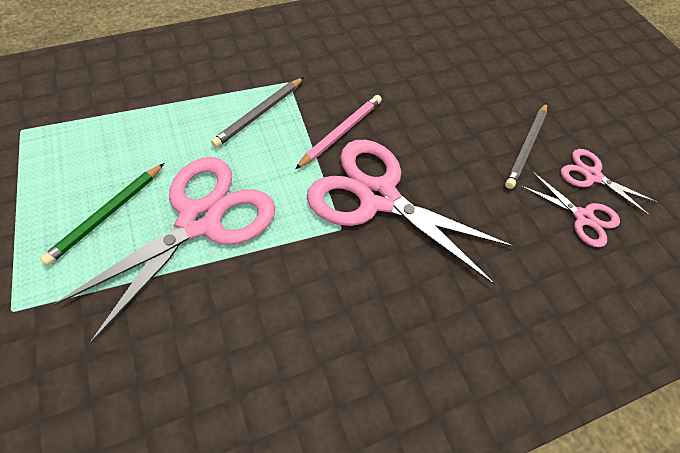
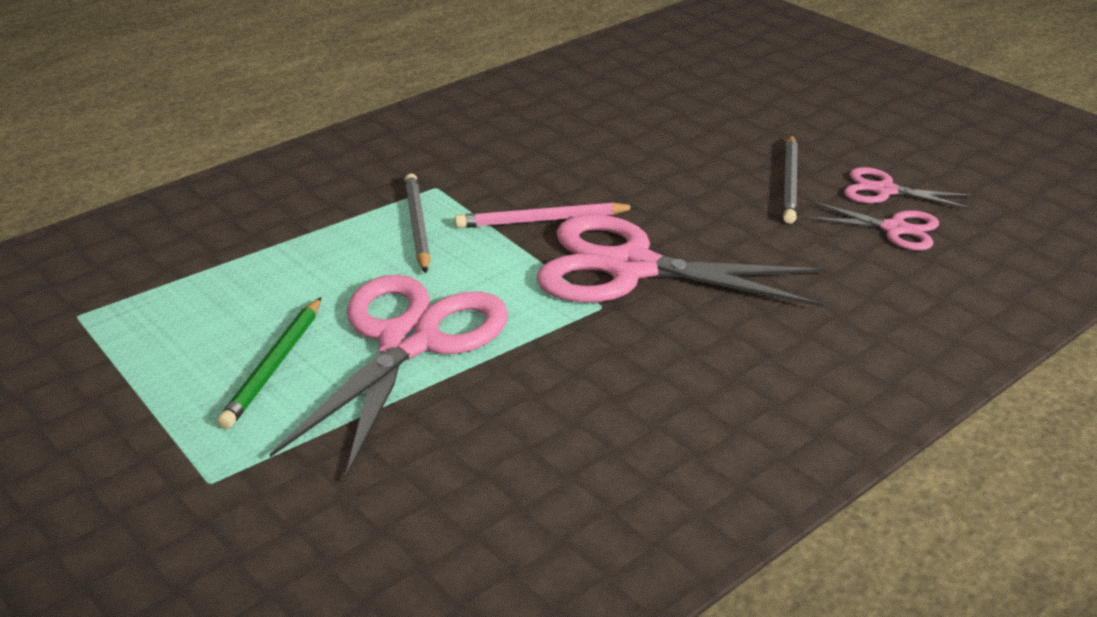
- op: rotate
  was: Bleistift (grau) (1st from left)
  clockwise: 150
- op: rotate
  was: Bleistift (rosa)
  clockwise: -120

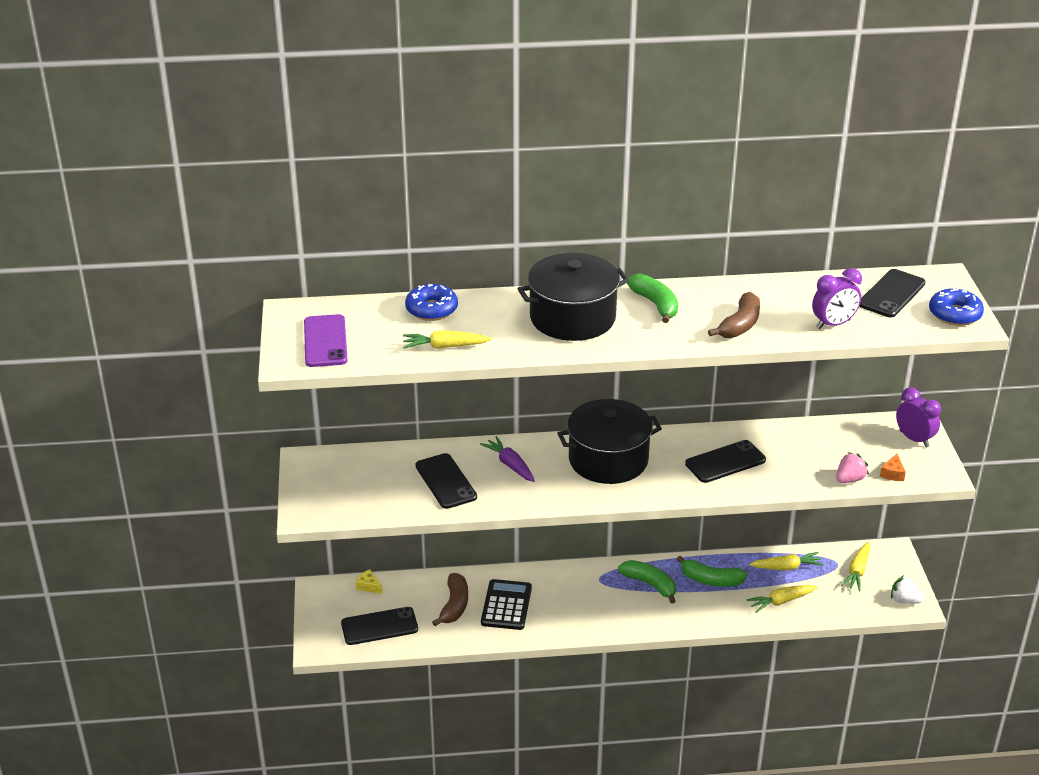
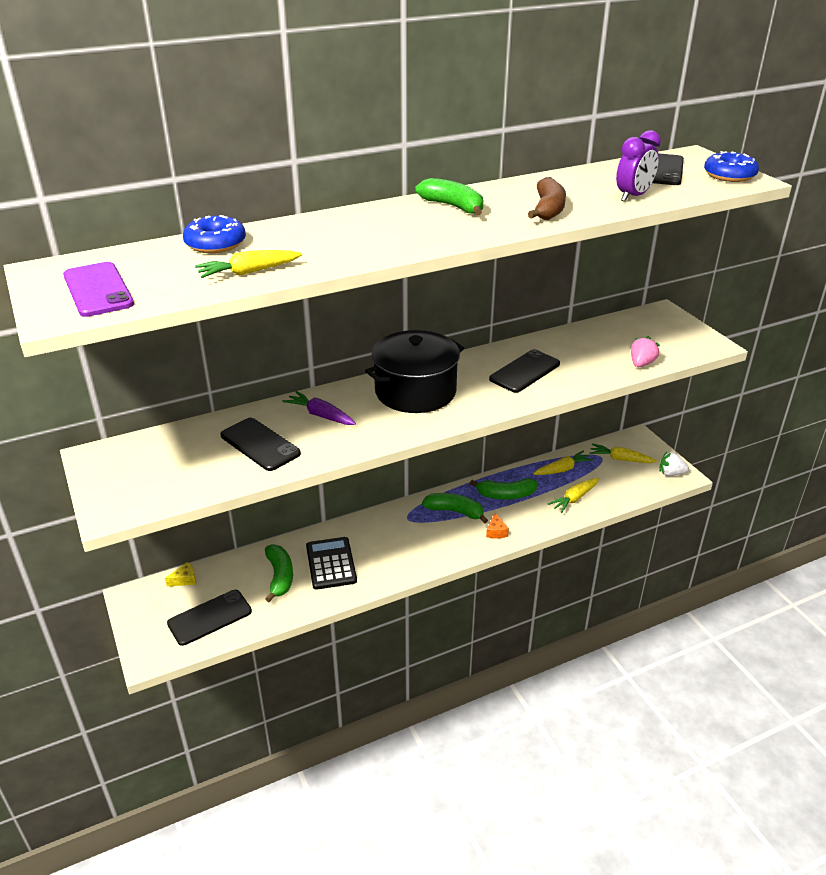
- op: rotate
  was: Käse (gelb)
  clockwise: 135
- op: recolor
  was: Banane (braun) (1st from left)
  now: Banane (grün) (1st from left)
- op: delete
  was: Kochtopf (schwarz) (1st from left)
- op: rotate
  was: Karotte (gelb) (4th from left)
  clockwise: 105
- op: move
  was: Käse (orange)
- op: delete
  was: Wecker (lila) (2nd from left)

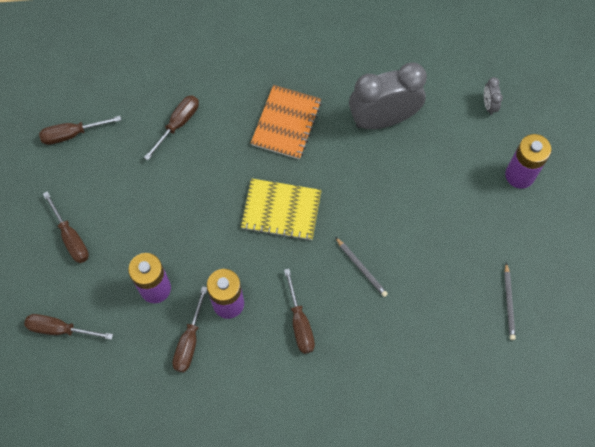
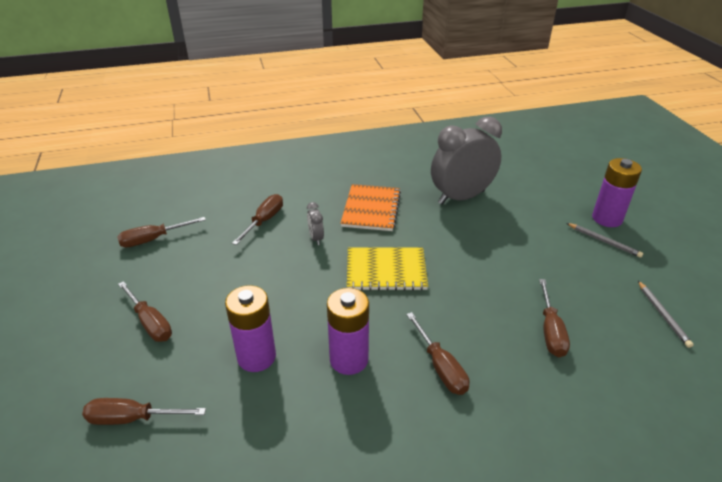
- op: move
  was: Schraubenzieher (braun) (5th from left in the first image)
  now: Schraubenzieher (braun) (6th from left)
- op: move
  was: Bleistift (grau) (1st from left)
- op: move
  was: Wecker (grau) (2nd from left in the first image)
  now: Wecker (grau) (1st from left)

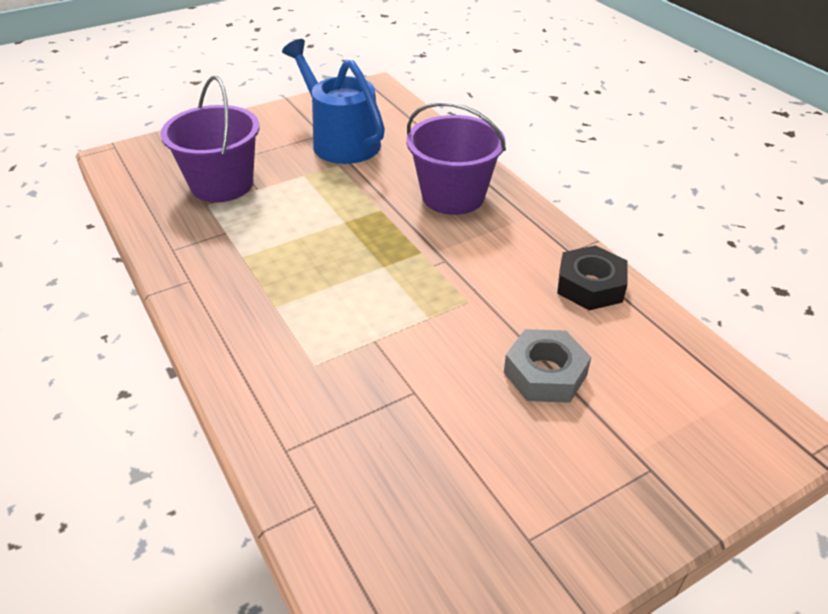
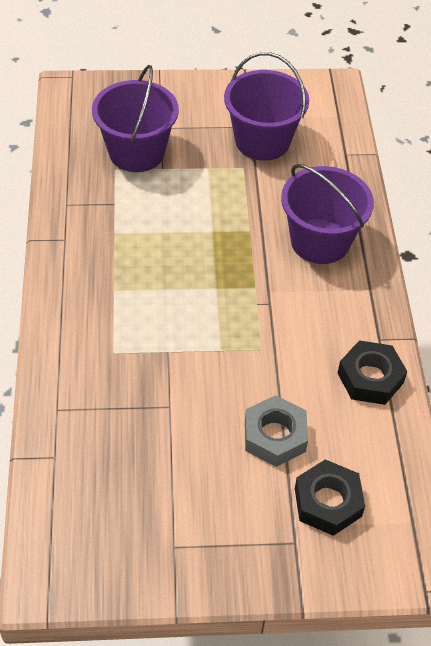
- op: replace
  was: Gießkanne (blau)
  now: Eimer (lila) (2nd from left)
- op: insert
  now: Sechskantmutter (schwarz) (1st from left)

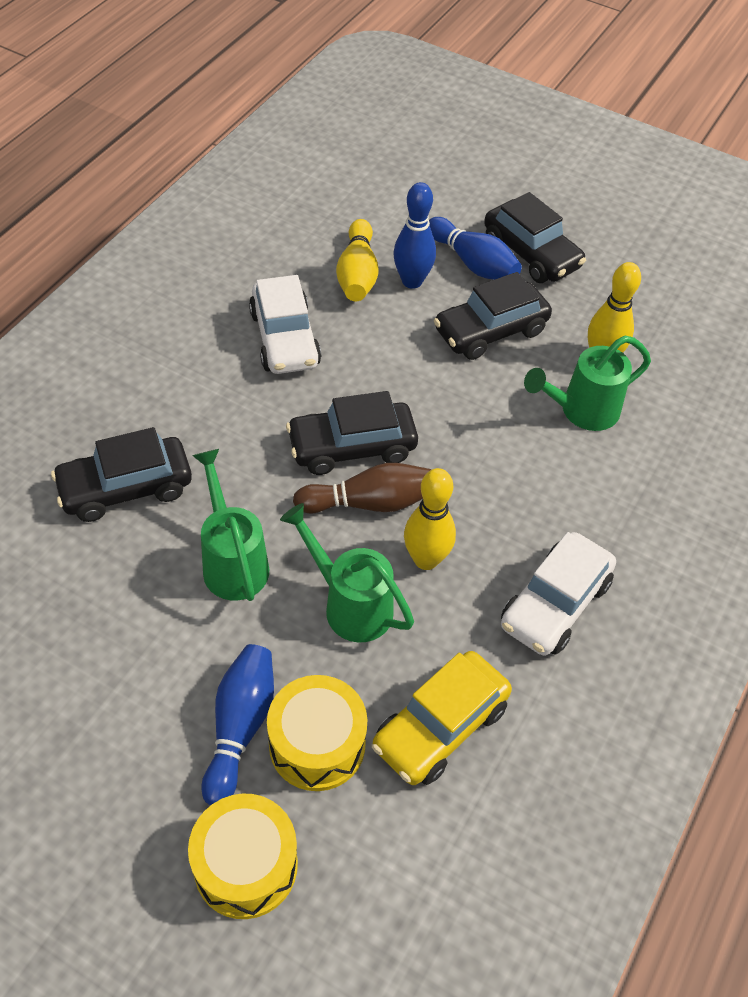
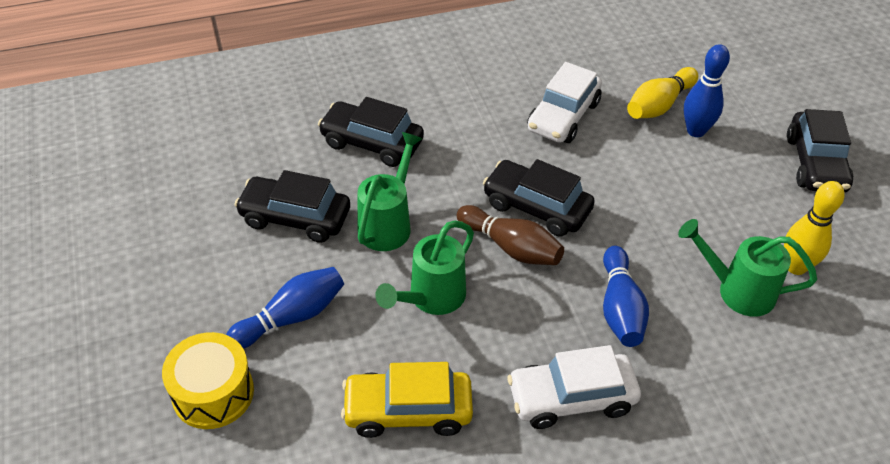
- op: delete
  was: Trommel (gelb) (2nd from left)
- op: rotate
  was: Gießkanne (grün) (2nd from left)
  clockwise: -135
- op: delete
  was: Bowlingkegel (gelb) (2nd from left)
- op: move
  was: Bowlingkegel (blau) (3rd from left in the first image)
  now: Bowlingkegel (blau) (2nd from left)
- op: move
  was: Auto (schwarz) (3rd from left in the first image)
  now: Auto (schwarz) (1st from left)

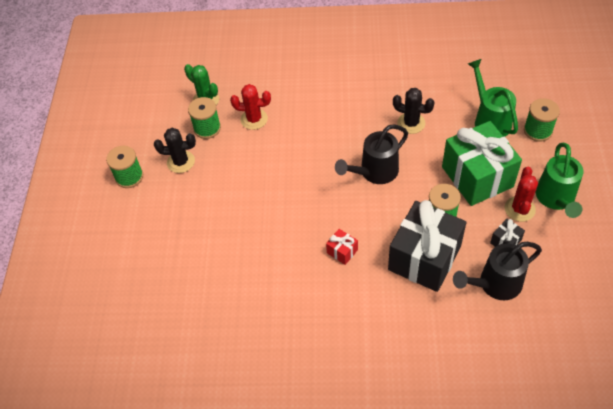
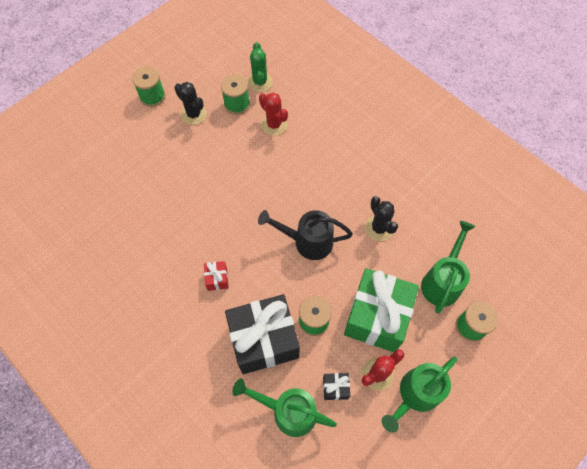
- op: recolor
  was: Gießkanne (schwarz) (2nd from left)
  now: Gießkanne (grün) (1st from left)

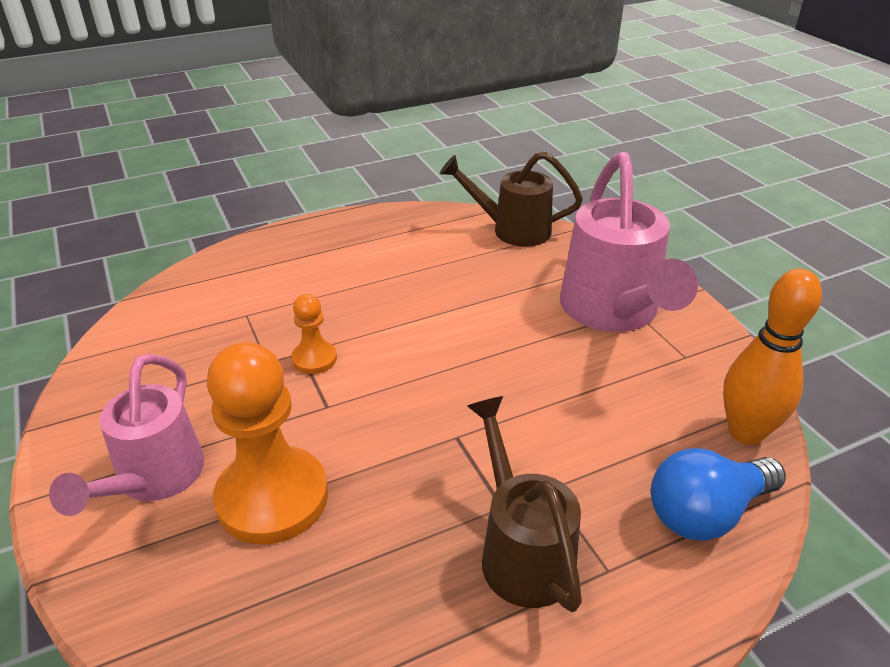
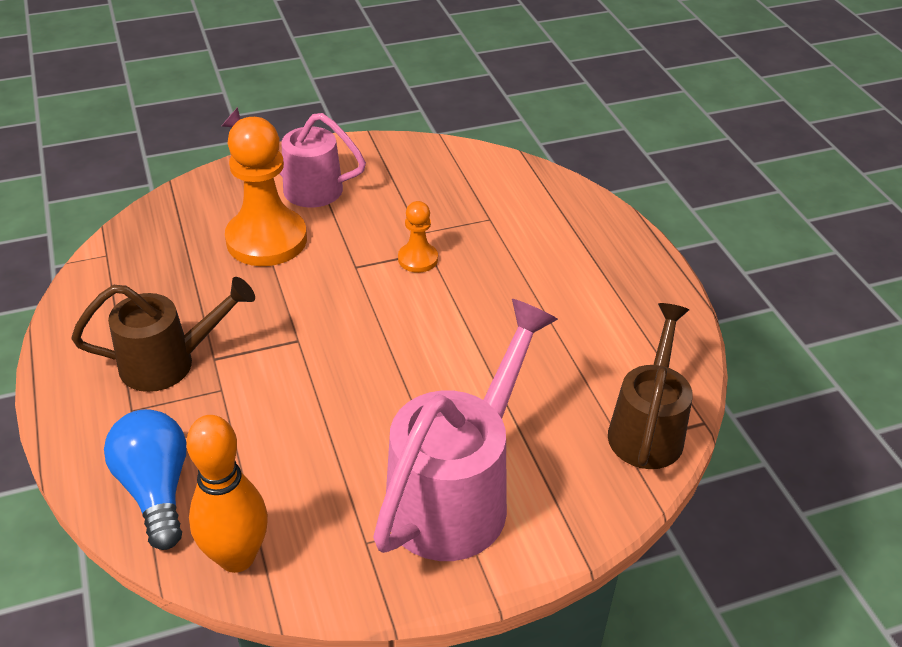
- op: rotate
  was: Gießkanne (rosa) (2nd from left)
  clockwise: 120

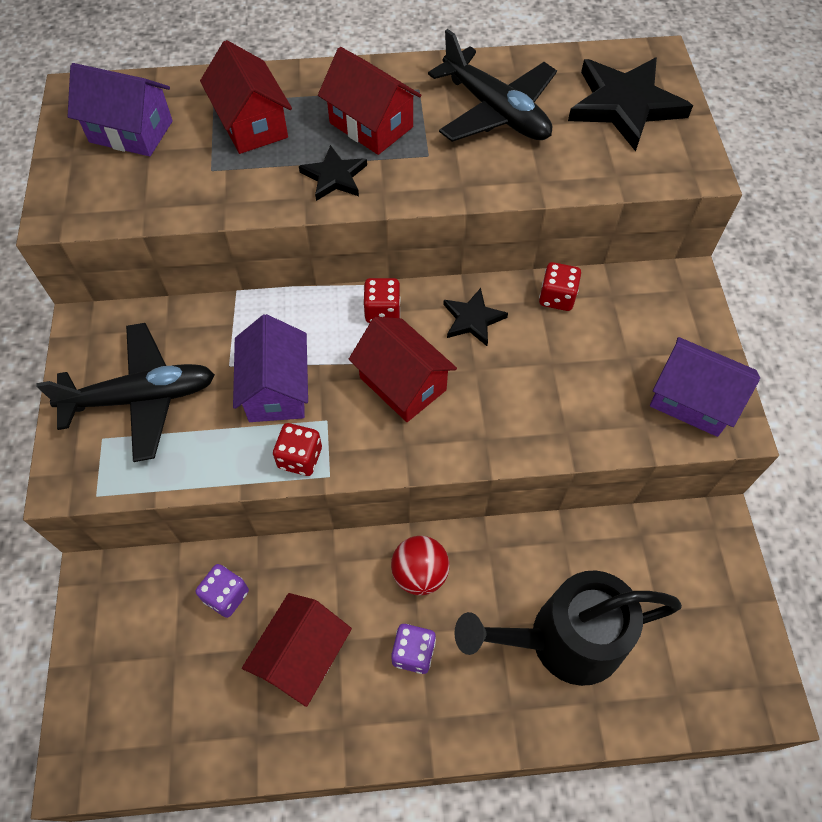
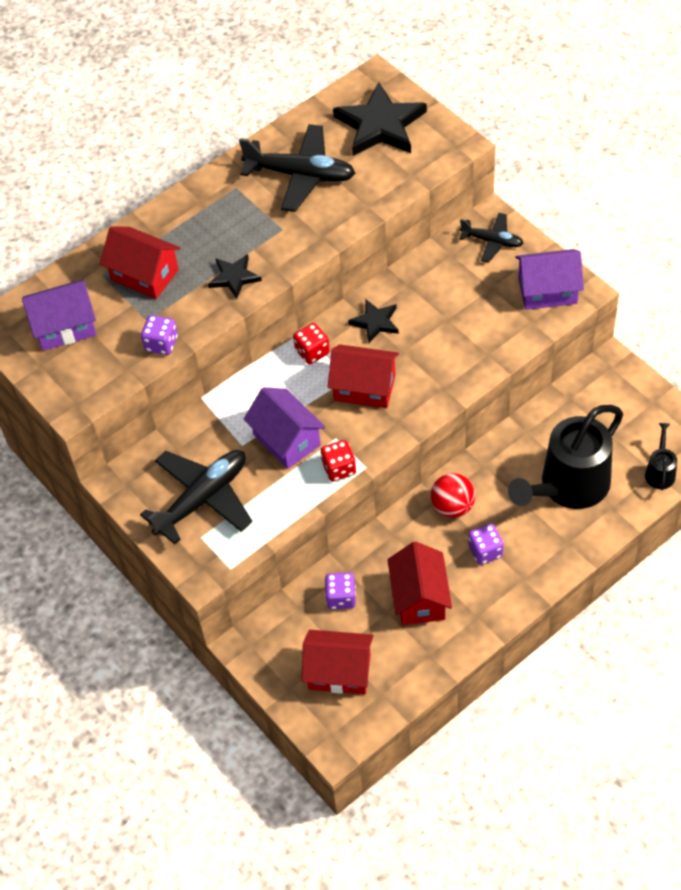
- op: move
  was: Haus (rot) (3rd from left in the first image)
  now: Haus (rot) (2nd from left)
- op: delete
  was: Spielwürfel (rot) (3rd from left)
- op: insert
  now: Spielwürfel (lila) (1st from left)
- op: insert
  now: Flugzeug (schwarz) (3rd from left)
- op: insert
  now: Gießkanne (schwarz) (2nd from left)

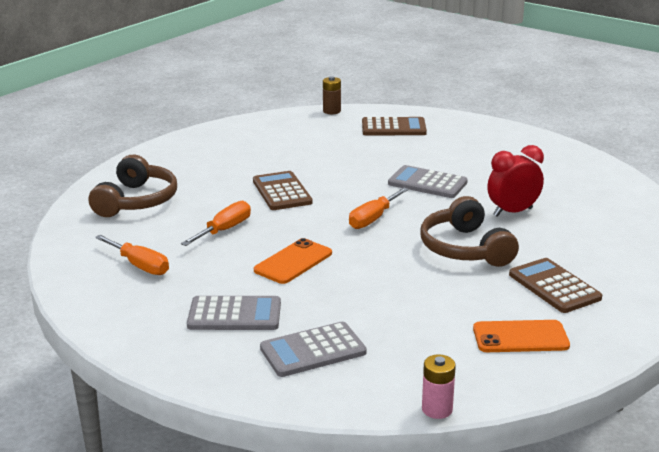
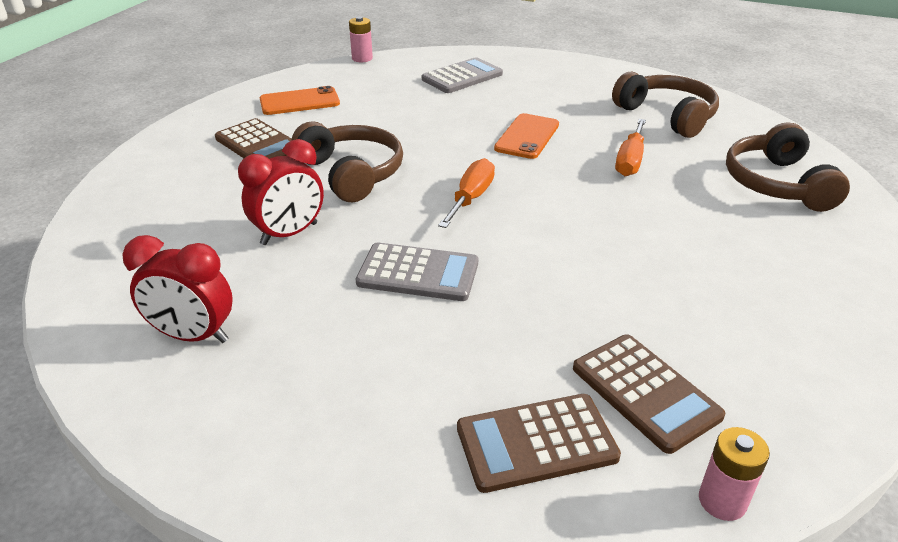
- op: replace
  was: Schraubenzieher (orange) (1st from left)
  now: Kopfhörer (braun) (2nd from left)
- op: delete
  was: Taschenrechner (grau) (1st from left)
- op: move
  was: Taschenrechner (braun) (1st from left in the first image)
  now: Taschenrechner (braun) (3rd from left)
- op: recolor
  was: Batterie (braun)
  now: Batterie (rosa) (2nd from left)
- op: insert
  now: Wecker (rot) (1st from left)

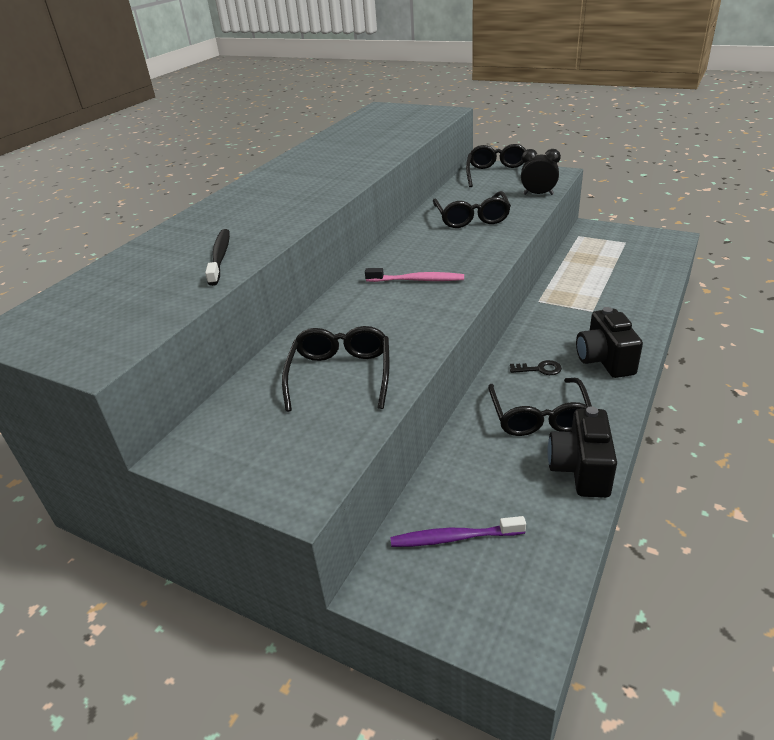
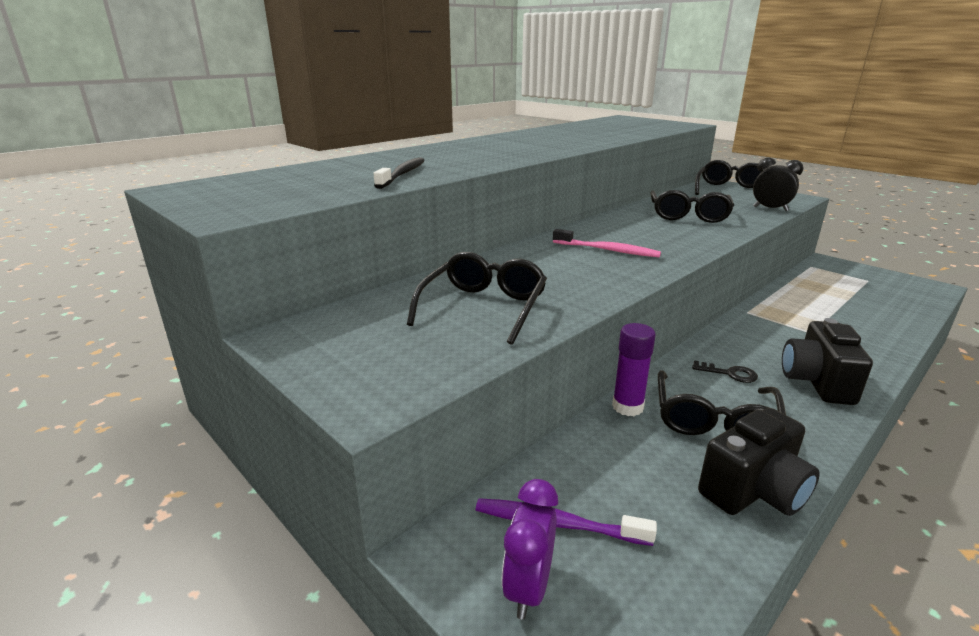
- op: rotate
  was: Kamera (schwarz) (1st from left)
  clockwise: -150
- op: insert
  now: Wecker (lila)
- op: insert
  now: Klebestift (lila)

